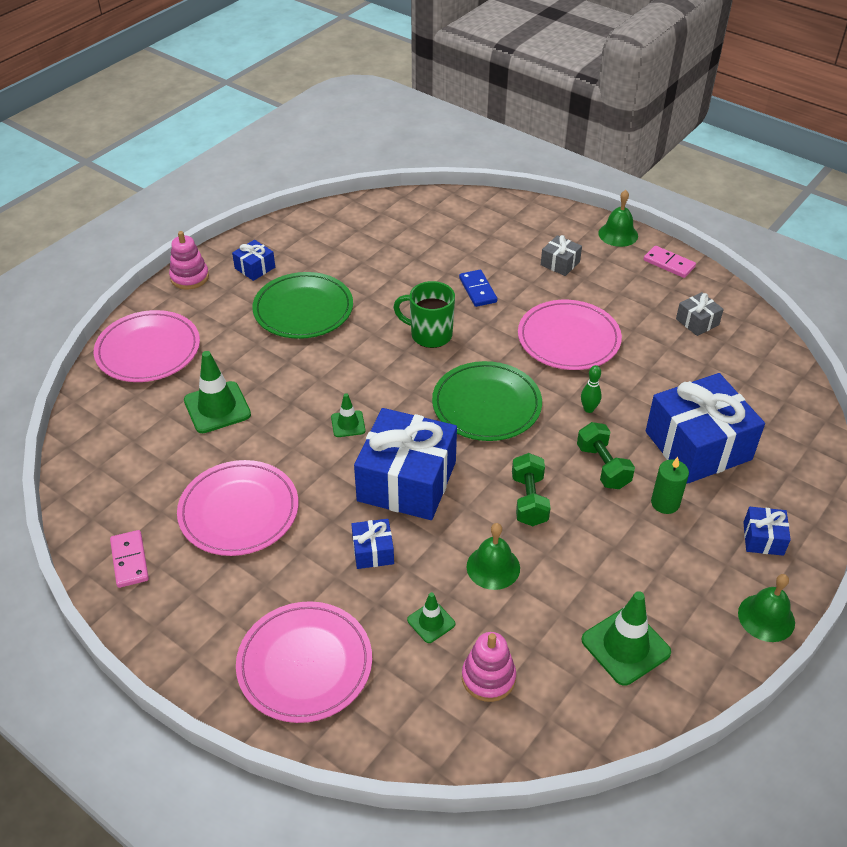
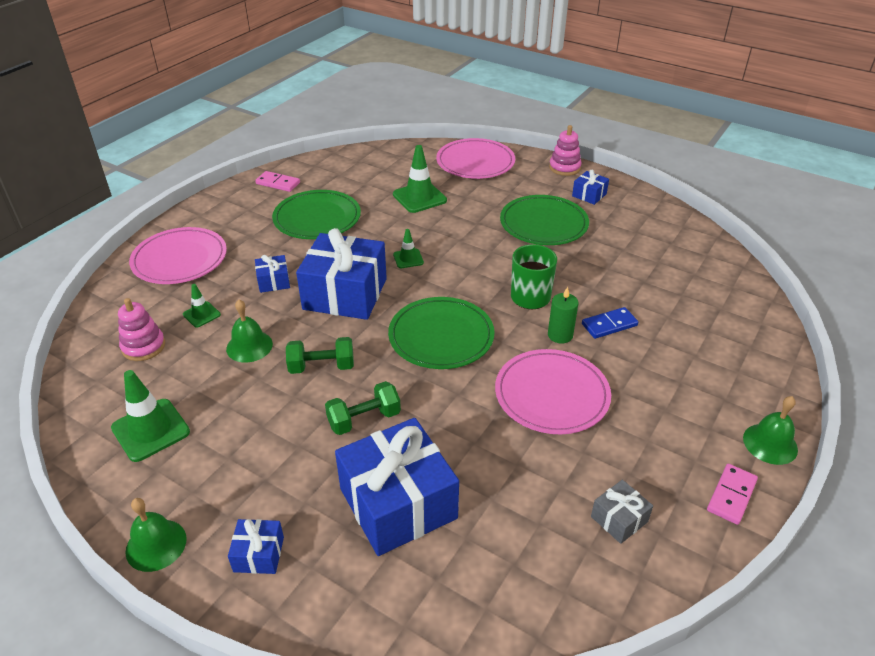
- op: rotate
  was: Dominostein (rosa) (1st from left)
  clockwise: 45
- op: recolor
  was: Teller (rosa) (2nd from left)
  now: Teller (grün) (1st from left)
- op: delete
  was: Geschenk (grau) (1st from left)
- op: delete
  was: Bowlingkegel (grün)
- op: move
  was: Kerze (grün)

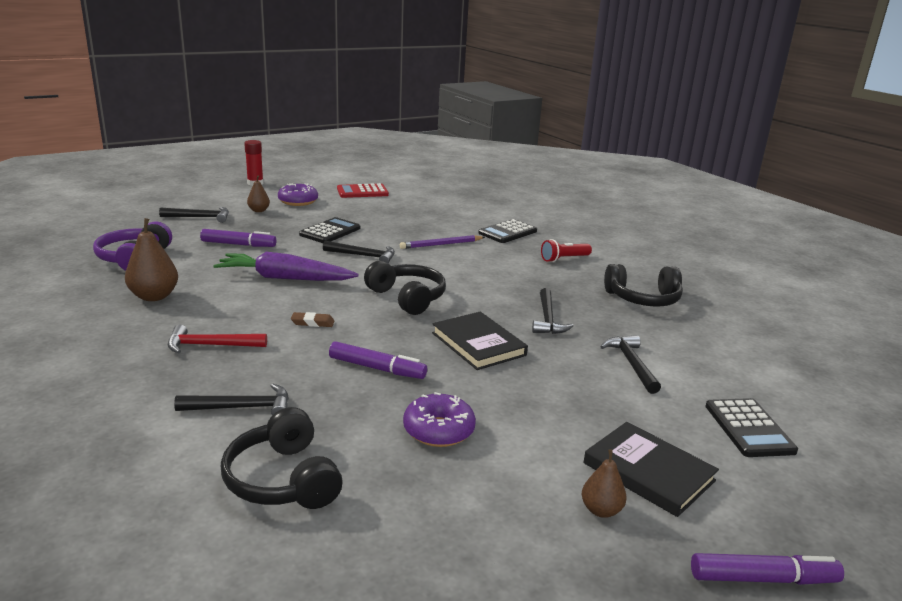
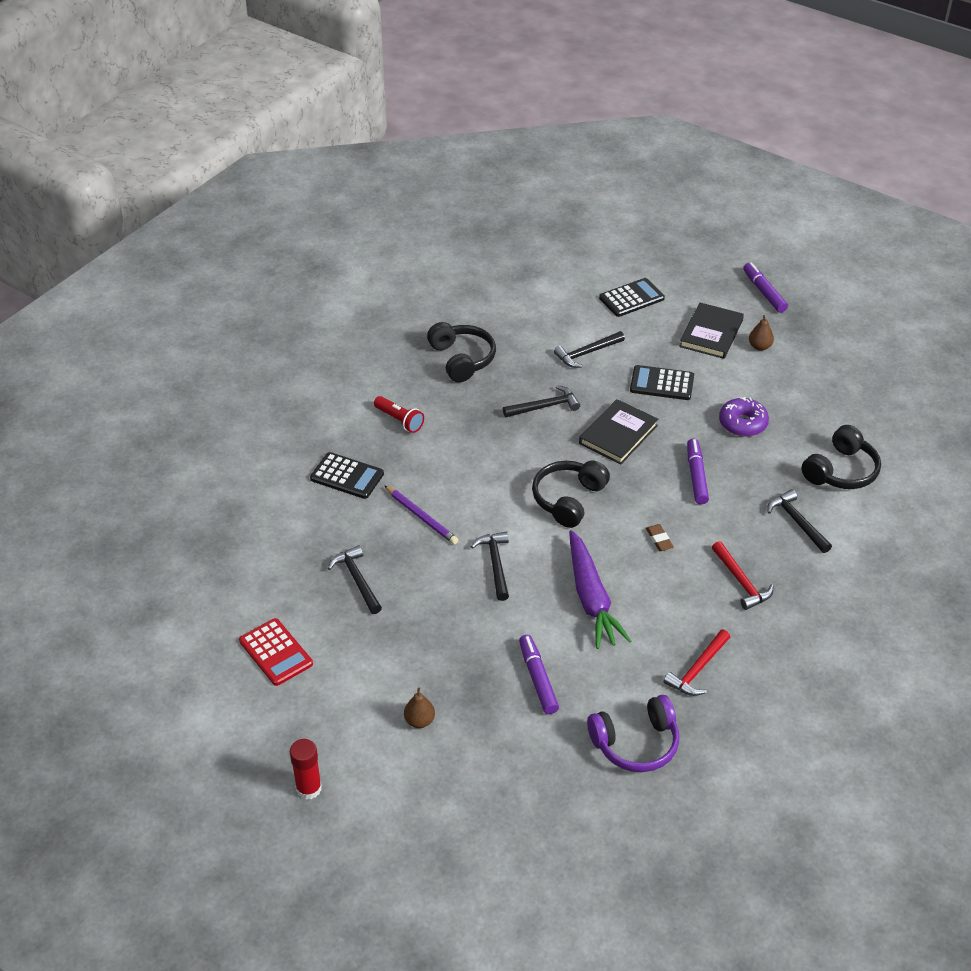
- op: replace
  was: Birne (braun) (1st from left)
  now: Hammer (rot) (1st from left)
- op: move
  was: Hammer (schwarz) (1st from left)
- op: delete
  was: Donut (lila) (1st from left)
- op: move
  was: Taschenrechner (schwarz) (1st from left in the first image)
  now: Taschenrechner (schwarz) (3rd from left)

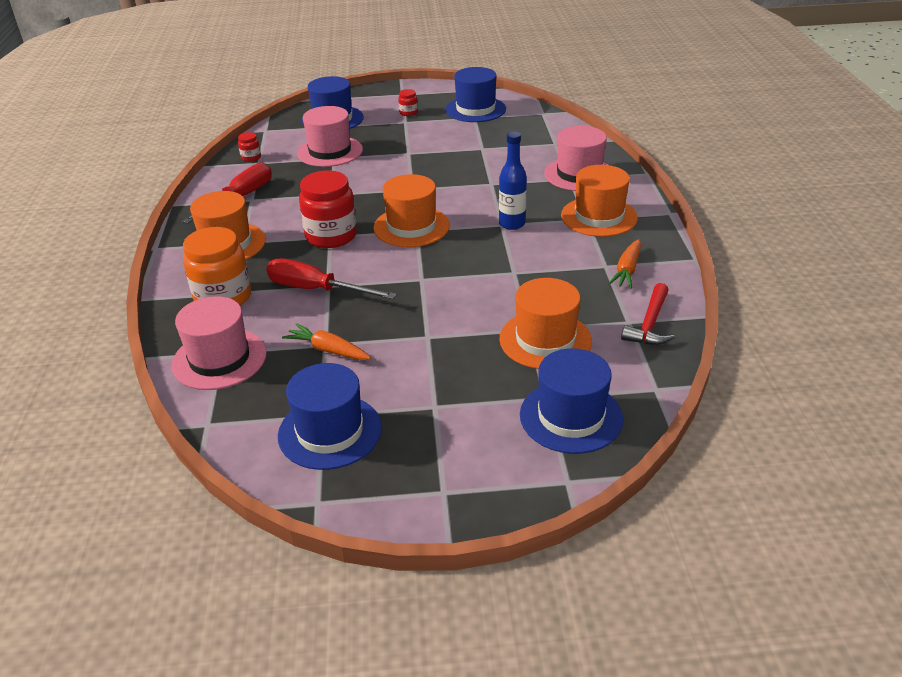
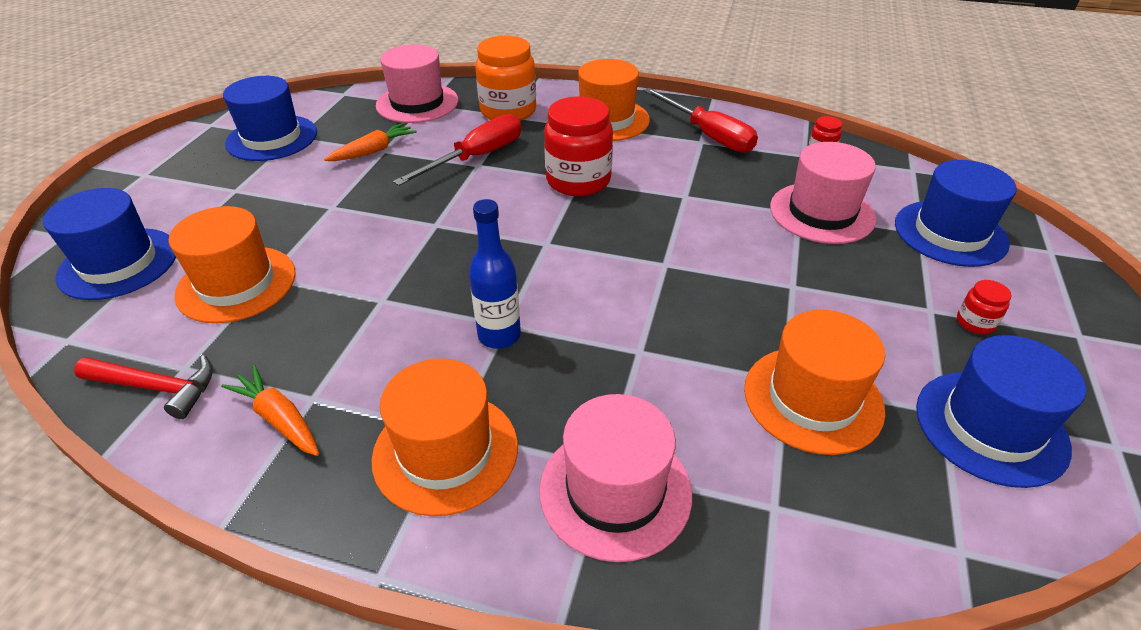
- op: move
  was: Hut (orange) (2nd from left in the first image)
  now: Hut (orange) (4th from left)
- op: rotate
  was: Hammer (rot)
  clockwise: 150

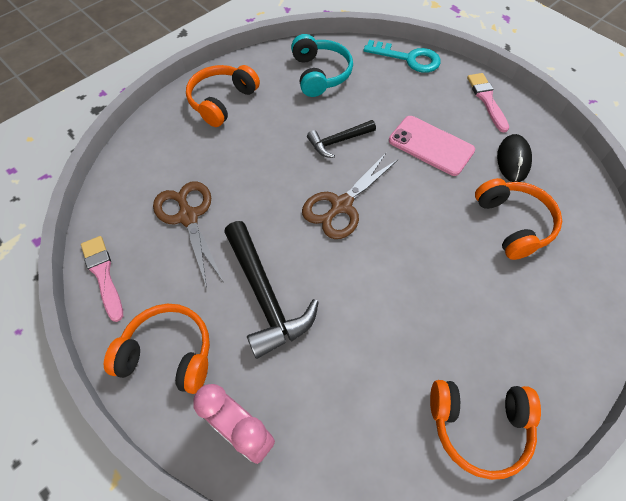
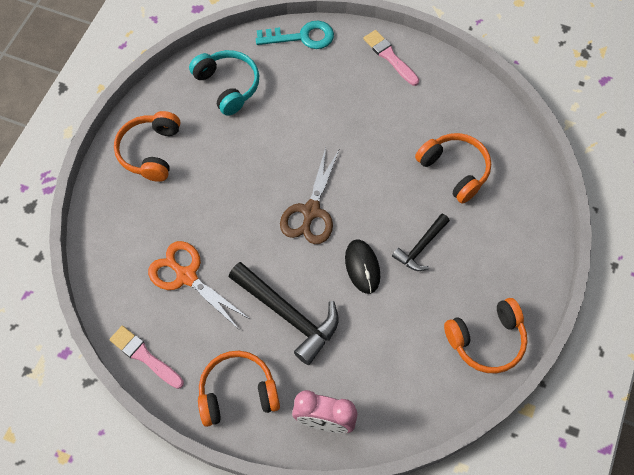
- op: recolor
  was: Schere (braun) (1st from left)
  now: Schere (orange)
- op: move
  was: Hammer (schwarz) (2nd from left)
- op: delete
  was: Handy (rosa)
- op: move
  was: Computermaus (schwarz)

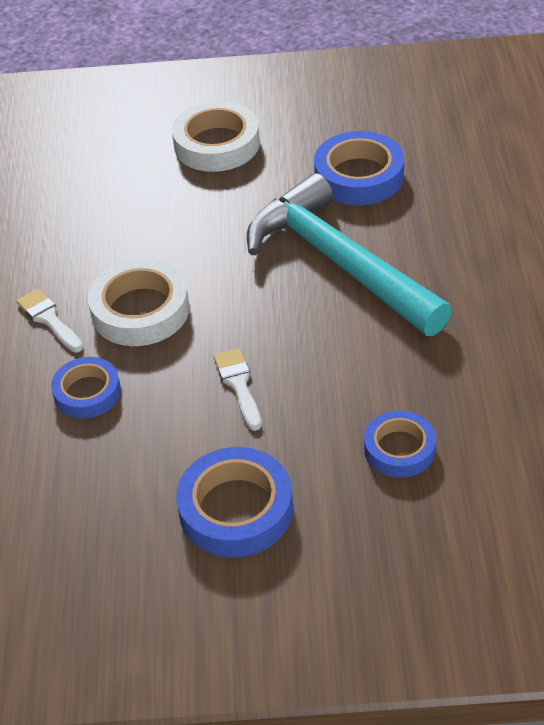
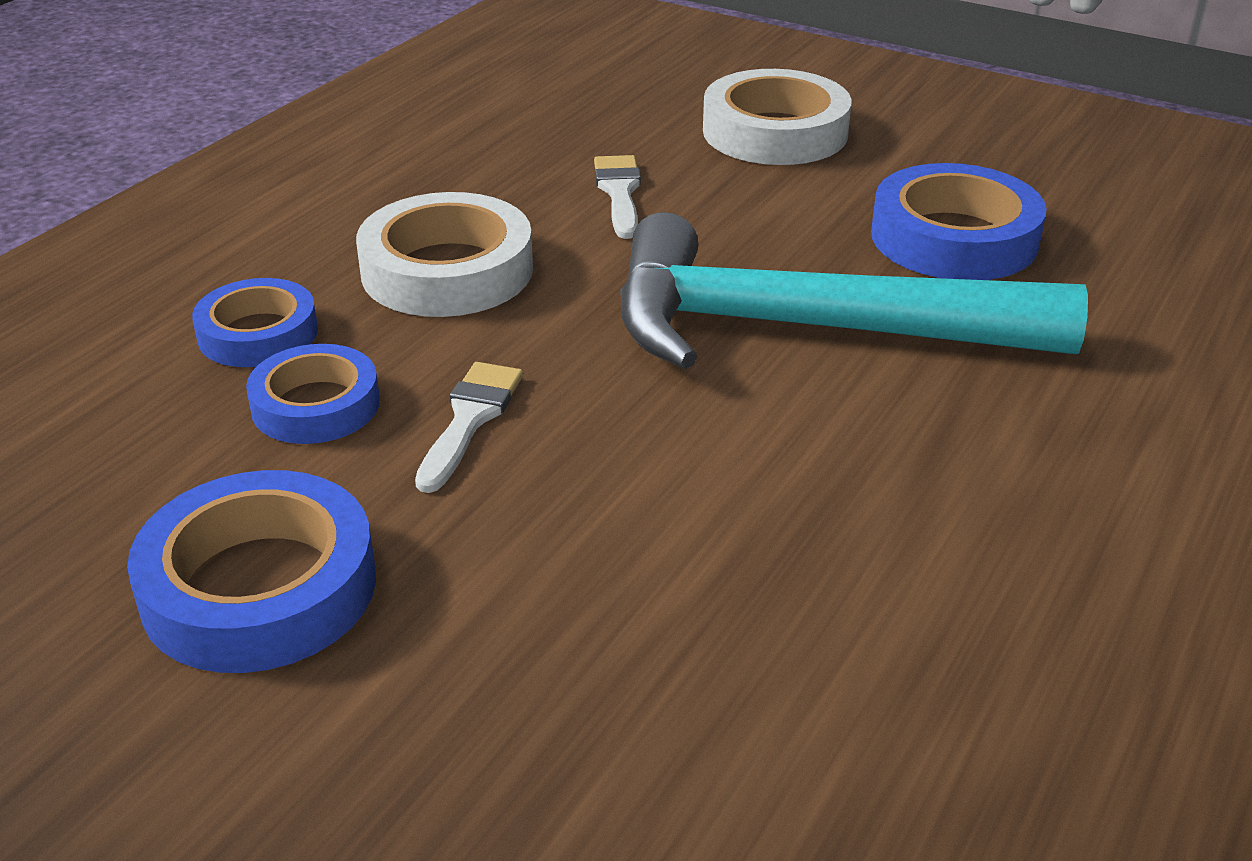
- op: move
  was: Pinsel (weiß) (1st from left in the first image)
  now: Pinsel (weiß) (2nd from left)
- op: rotate
  was: Hammer (türkis)
  clockwise: -75
- op: move
  was: Klebeband (blau) (4th from left in the first image)
  now: Klebeband (blau) (3rd from left)

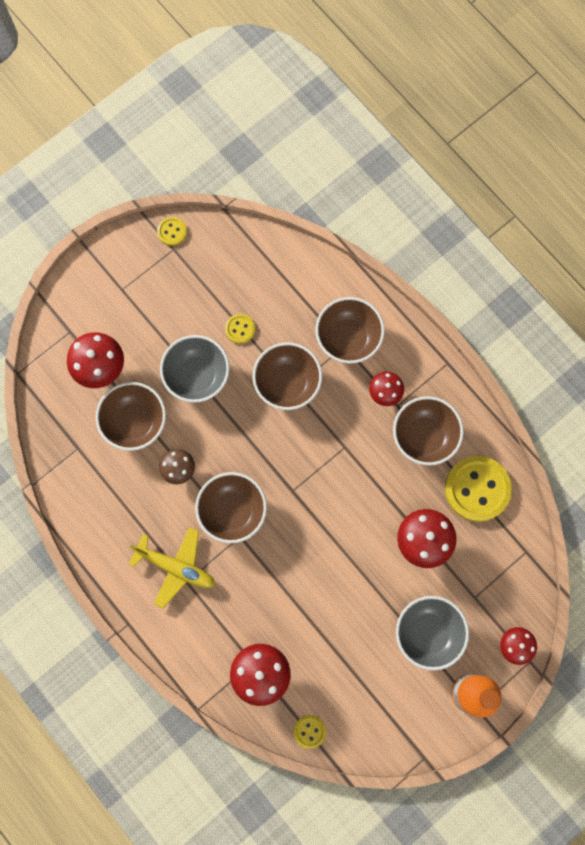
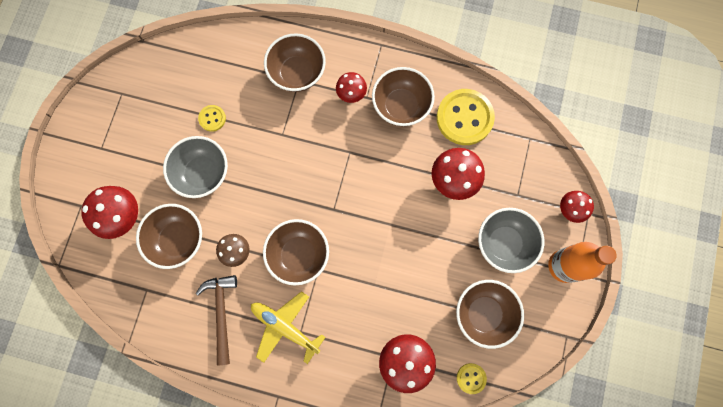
- op: rotate
  was: Flugzeug (gelb)
  clockwise: -135
- op: delete
  was: Knopf (gelb) (1st from left)
- op: move
  was: Schüssel (braun) (3rd from left in the first image)
  now: Schüssel (braun) (5th from left)
- op: insert
  now: Hammer (braun)

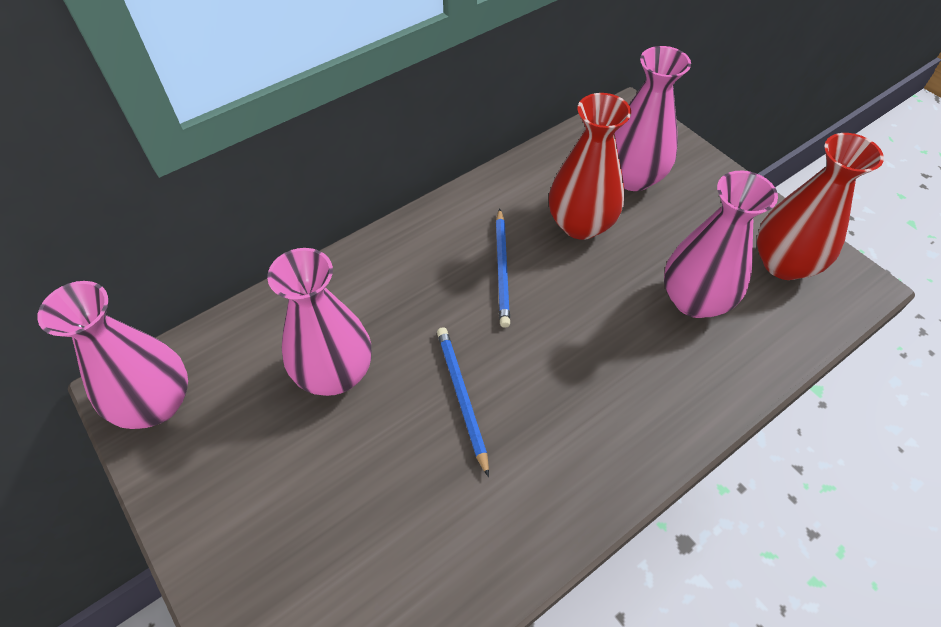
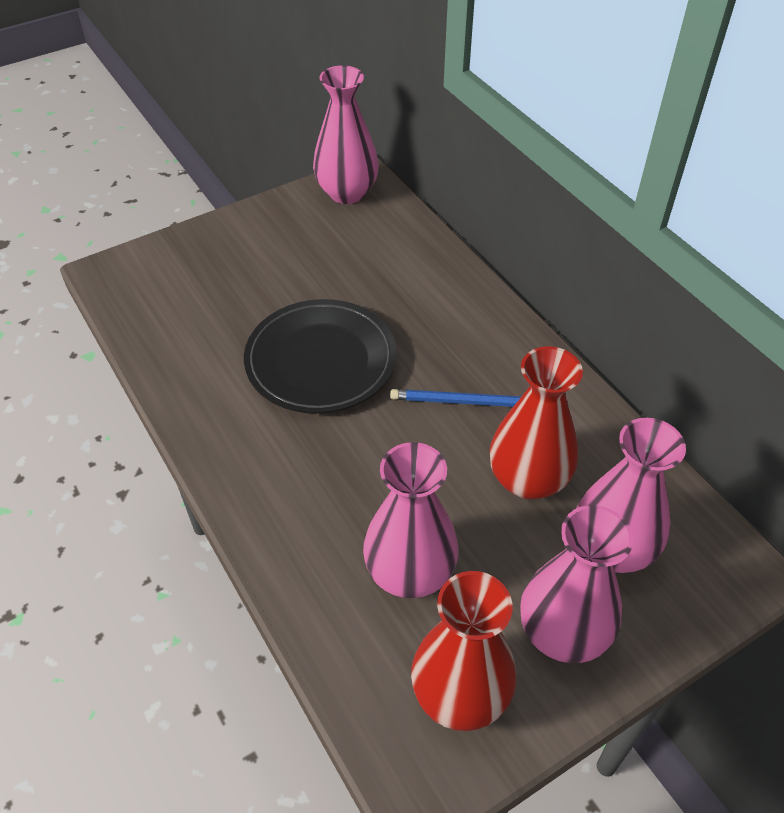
- op: move
  was: Vase (rosa) (2nd from left in the first image)
  now: Vase (rosa) (3rd from left)
- op: replace
  was: Bleistift (blau) (1st from left)
  now: Teller (schwarz)

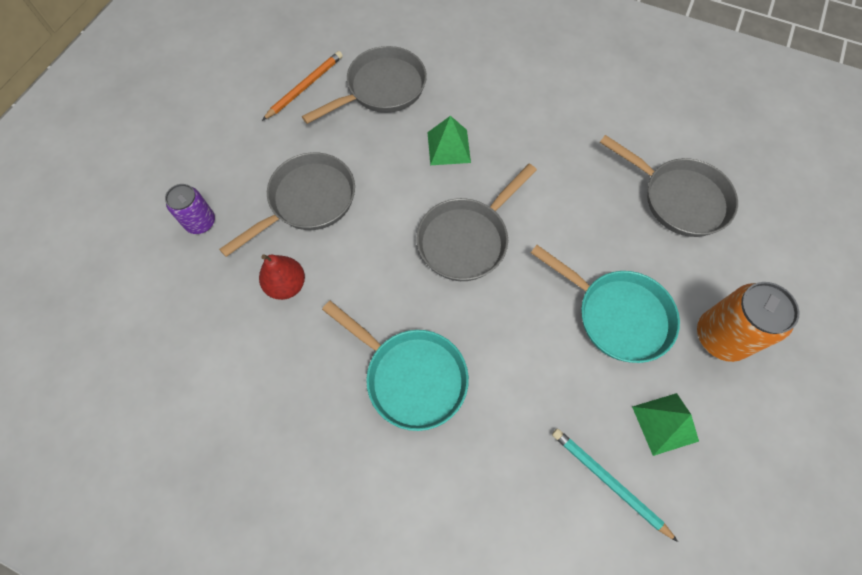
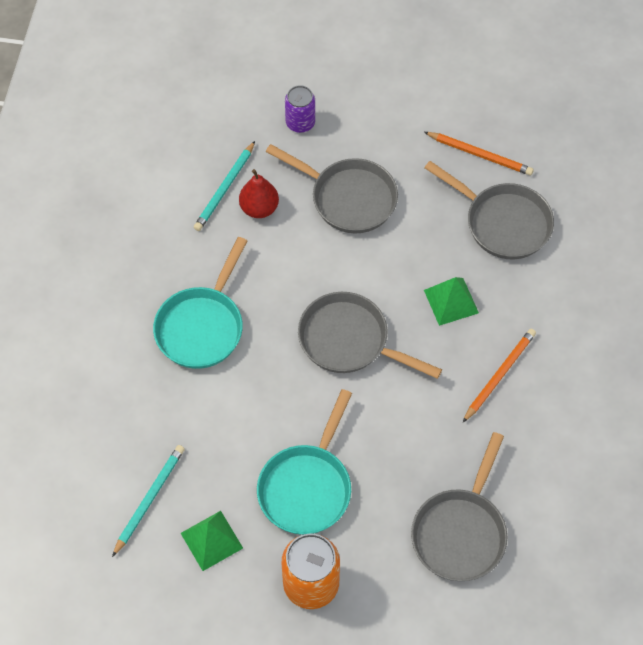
- op: insert
  now: Bleistift (türkis) (2nd from left)
- op: insert
  now: Bleistift (orange) (2nd from left)

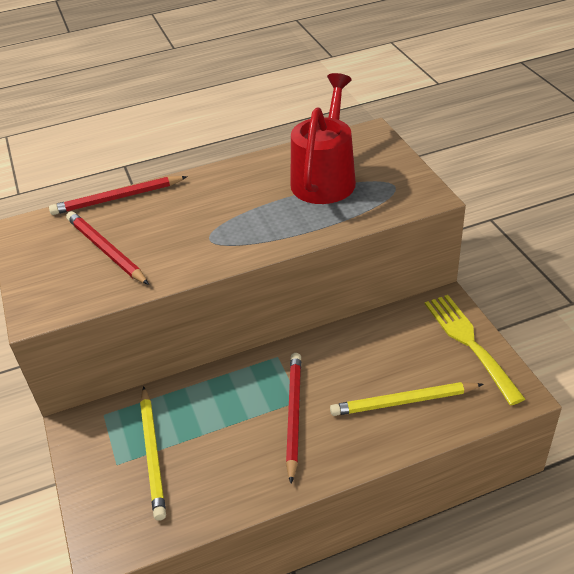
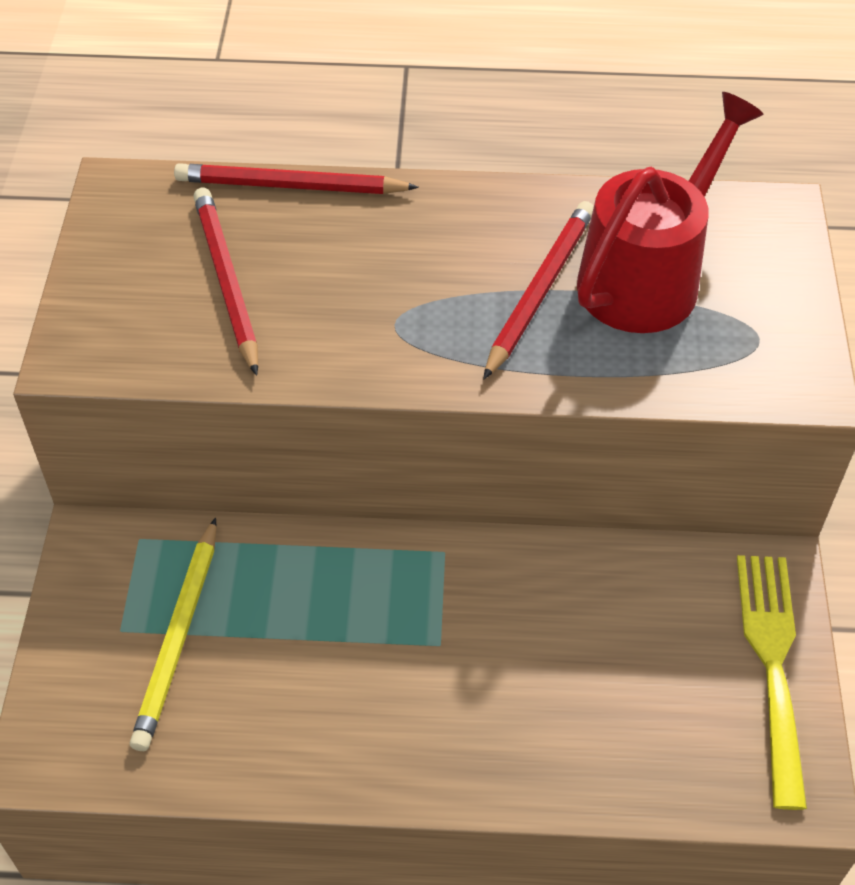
- op: move
  was: Bleistift (rot) (3rd from left)
- op: delete
  was: Bleistift (gelb) (2nd from left)

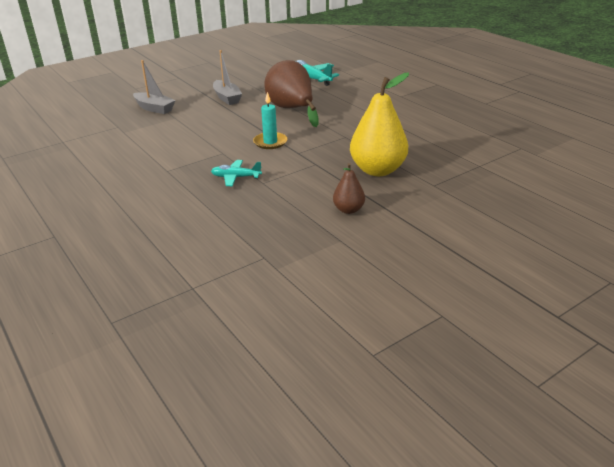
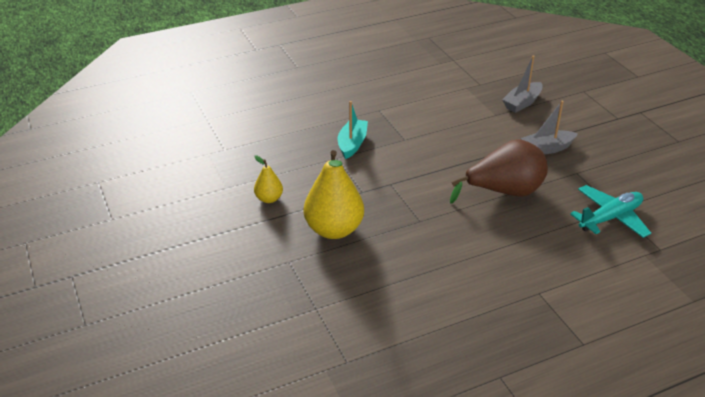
- op: replace
  was: Flugzeug (türkis) (1st from left)
  now: Boot (türkis)
- op: delete
  was: Kerze (türkis)
- op: recolor
  was: Birne (braun) (2nd from left)
  now: Birne (gelb) (1st from left)

